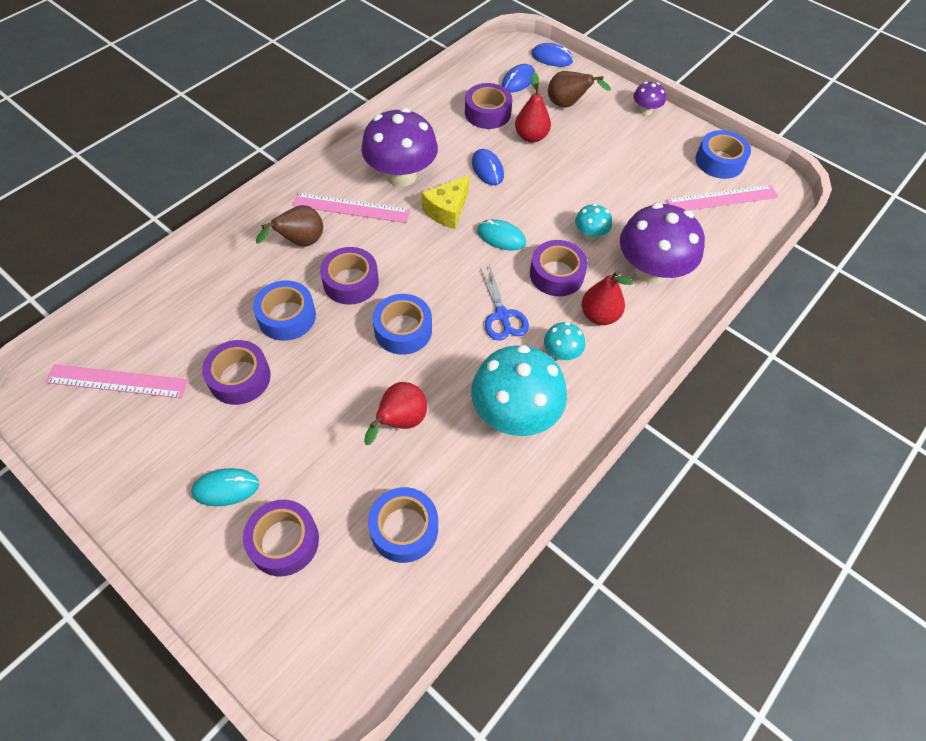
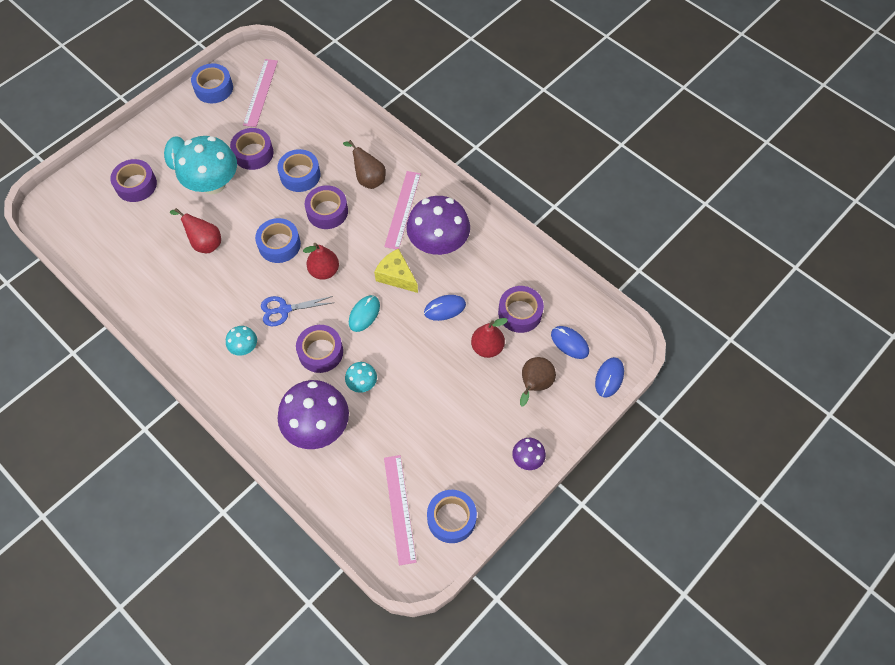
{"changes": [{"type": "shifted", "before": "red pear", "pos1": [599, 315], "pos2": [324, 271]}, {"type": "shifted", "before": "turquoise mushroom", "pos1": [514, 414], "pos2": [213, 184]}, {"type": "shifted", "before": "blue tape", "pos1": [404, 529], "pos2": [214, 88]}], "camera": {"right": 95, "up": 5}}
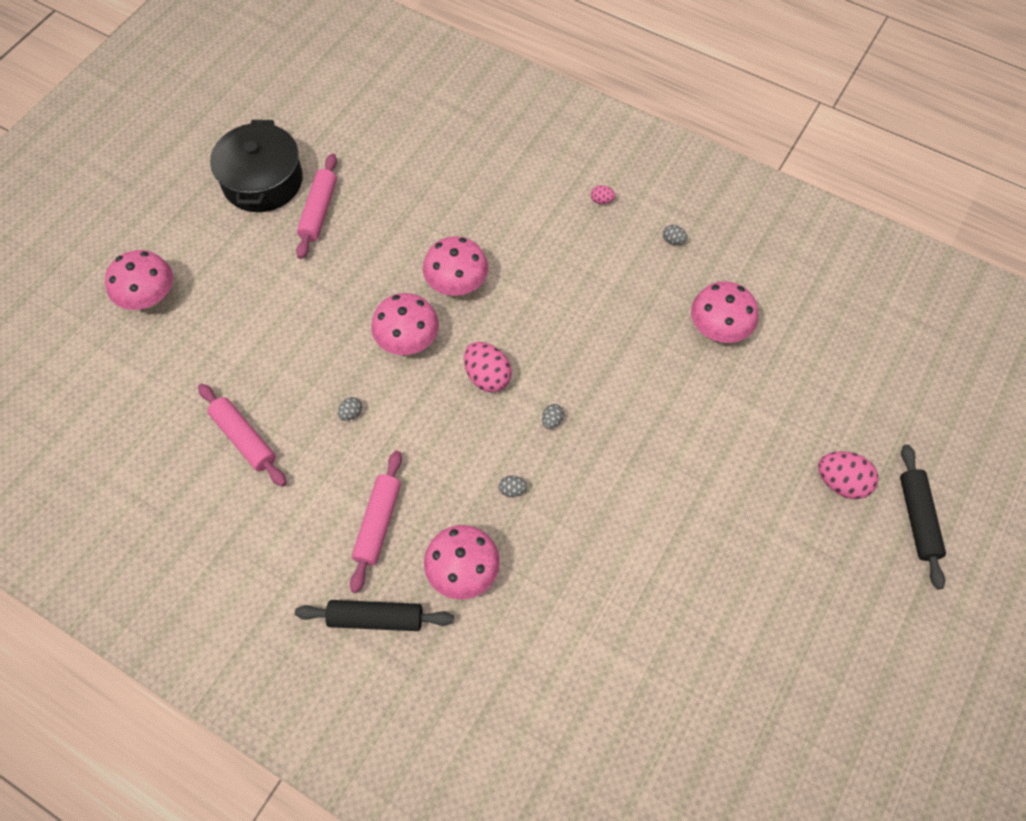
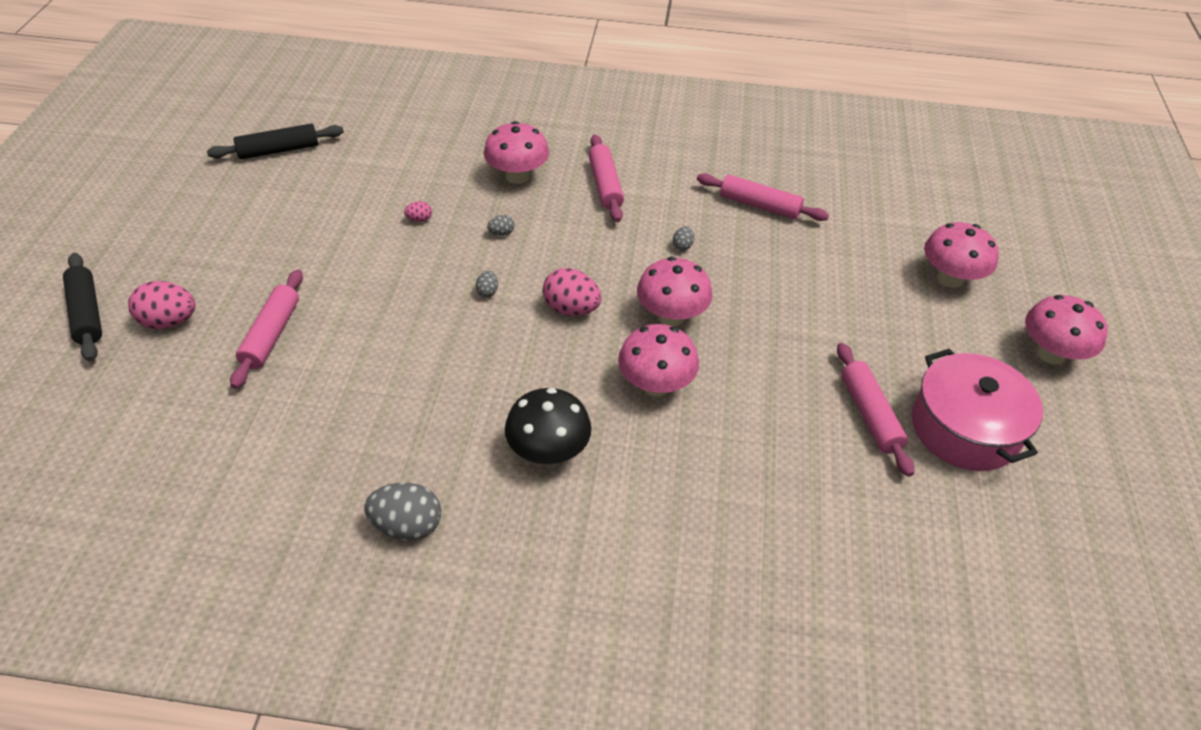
{"changes": [{"type": "repainted", "before": "black pot", "after": "pink pot", "pos1": [262, 181], "pos2": [965, 428]}, {"type": "shifted", "before": "pink egg", "pos1": [602, 200], "pos2": [419, 219]}, {"type": "scaled", "before": "grey egg", "pos1": [673, 240], "pos2": [407, 526], "scale": 2.06}, {"type": "shifted", "before": "pink mushroom", "pos1": [718, 329], "pos2": [1050, 354]}, {"type": "shifted", "before": "black rolling pin", "pos1": [375, 618], "pos2": [279, 150]}, {"type": "new", "after": "pink rolling pin", "pos2": [271, 335]}, {"type": "new", "after": "black mushroom", "pos2": [548, 451]}], "camera": {"right": 155, "up": -15}}
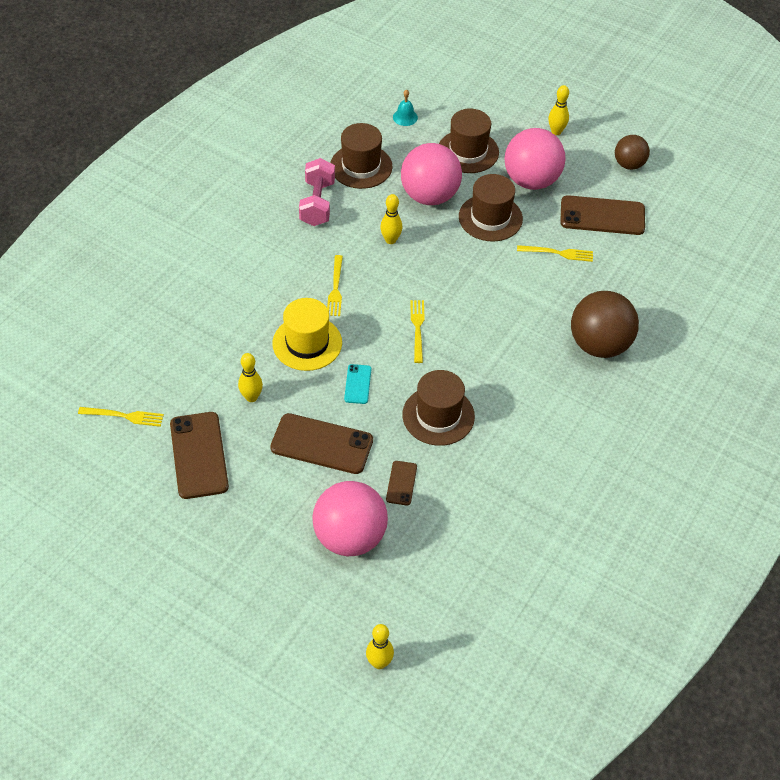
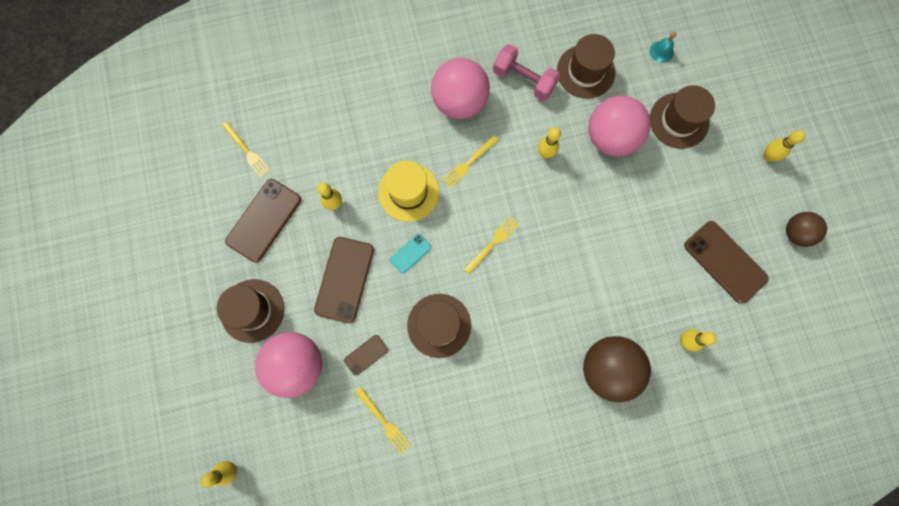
{"changes": [{"type": "shifted", "before": "pink ball", "pos1": [531, 180], "pos2": [459, 102]}, {"type": "rotated", "before": "pink dumbbell", "pos1": [317, 203], "pos2": [524, 80], "turn": 75}, {"type": "shifted", "before": "brown hat", "pos1": [490, 218], "pos2": [252, 310]}, {"type": "shifted", "before": "yellow fork", "pos1": [558, 253], "pos2": [384, 421]}, {"type": "rotated", "before": "brown phone", "pos1": [322, 444], "pos2": [344, 279], "turn": 45}, {"type": "new", "after": "yellow bowling pin", "pos2": [685, 341]}], "camera": {"right": 45, "up": 25}}
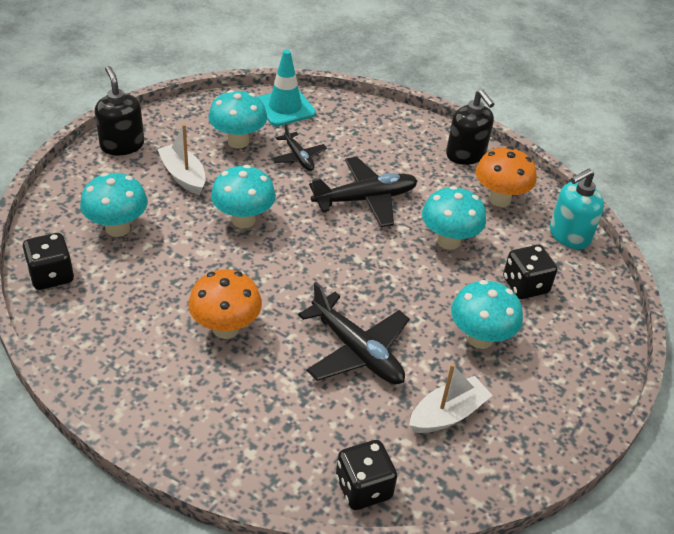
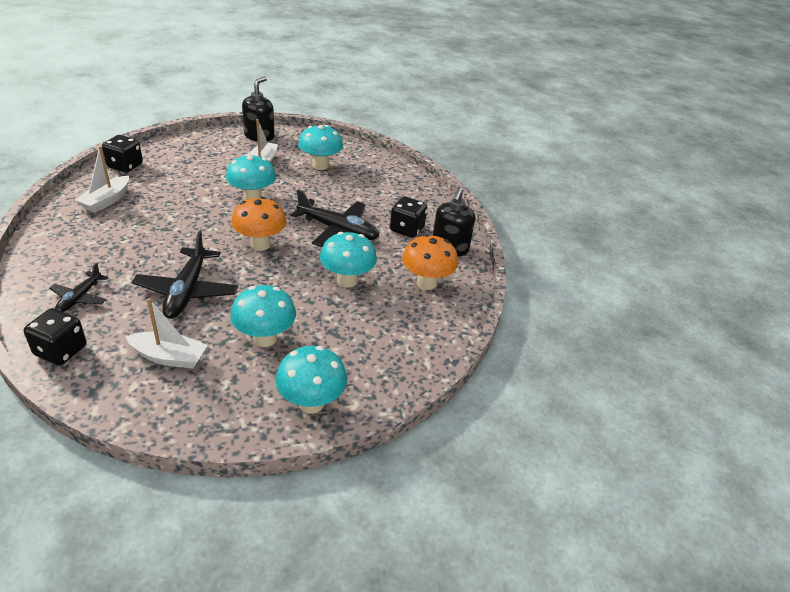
{"changes": [{"type": "gone", "before": "turquoise traffic cone", "pos1": [285, 108]}, {"type": "shifted", "before": "black plane", "pos1": [298, 157], "pos2": [79, 298]}, {"type": "gone", "before": "turquoise soap dispenser", "pos1": [569, 235]}, {"type": "shifted", "before": "turquoise mushroom", "pos1": [117, 228], "pos2": [311, 403]}, {"type": "shifted", "before": "black dice", "pos1": [525, 285], "pos2": [407, 229]}, {"type": "shifted", "before": "orange mushroom", "pos1": [226, 328], "pos2": [260, 244]}, {"type": "new", "after": "white boat", "pos2": [106, 201]}], "camera": {"right": 45, "up": -5}}
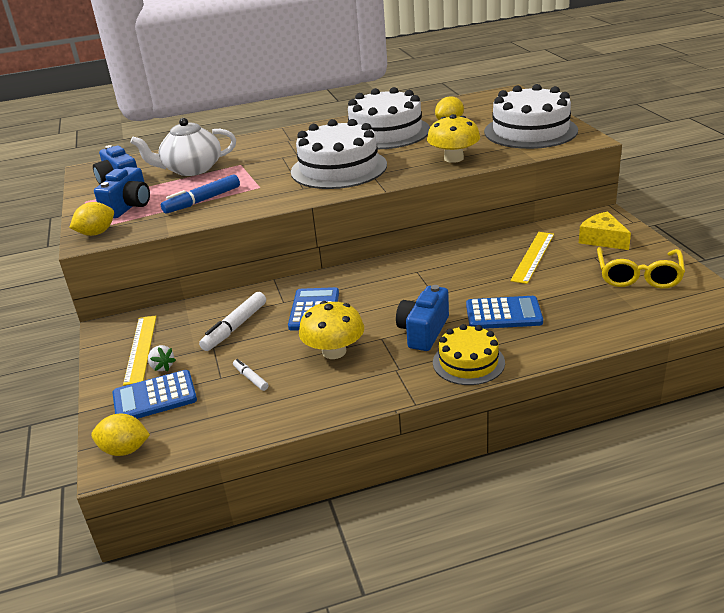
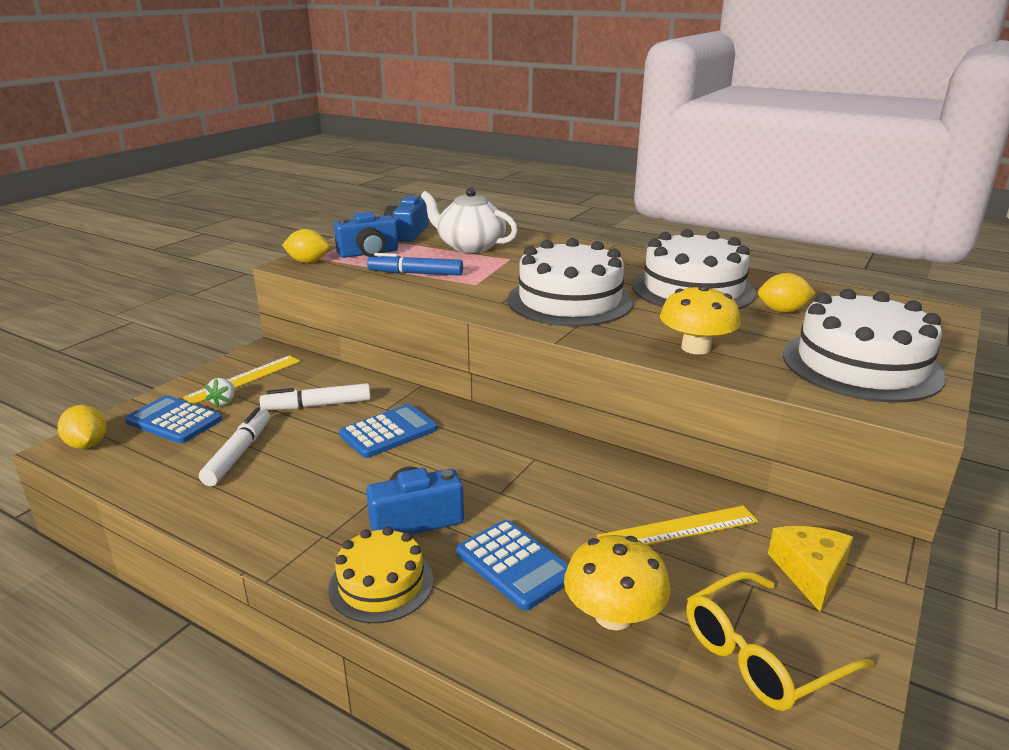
{"changes": [{"type": "shifted", "before": "yellow mushroom", "pos1": [334, 351], "pos2": [613, 615]}, {"type": "scaled", "before": "white marker", "pos1": [250, 378], "pos2": [238, 454], "scale": 1.84}], "camera": {"right": 45, "up": -5}}
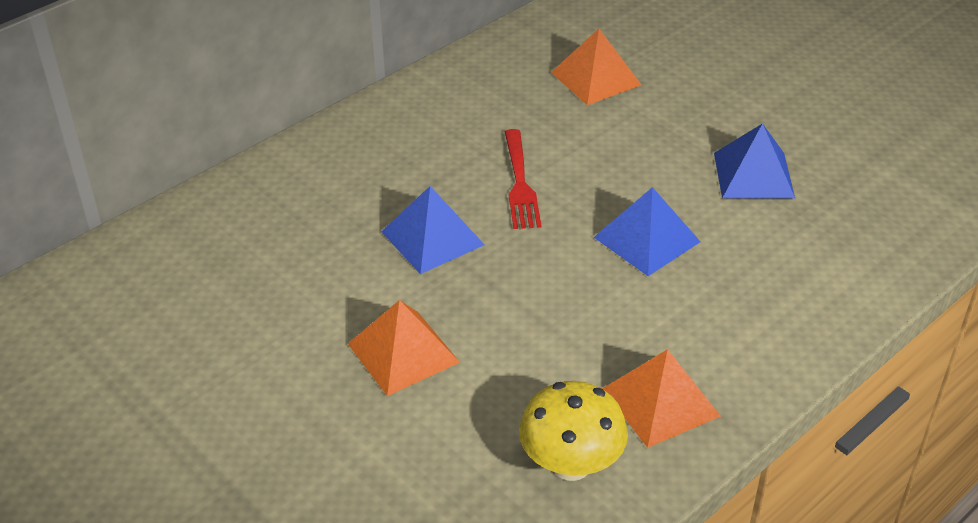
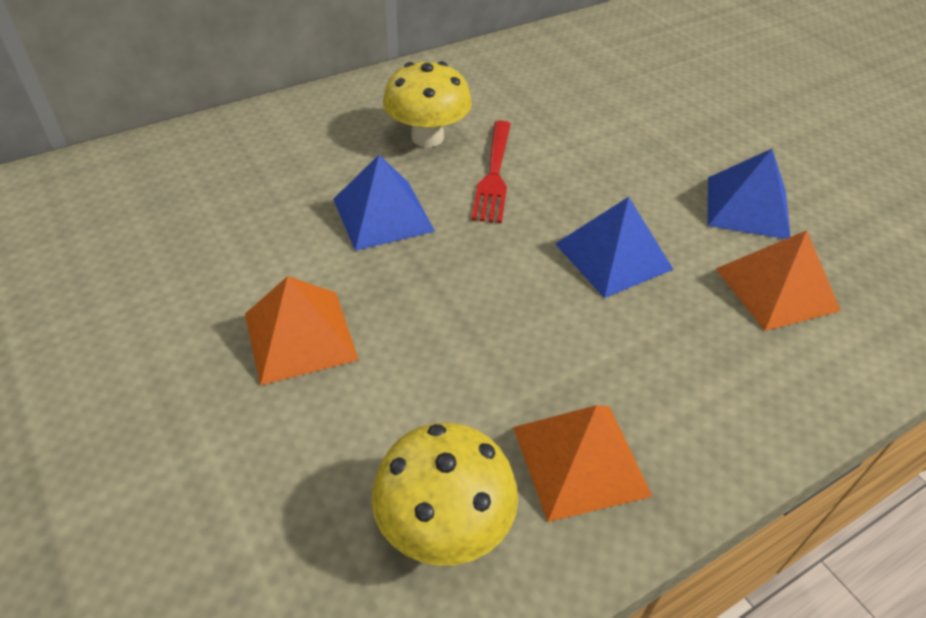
{"changes": [{"type": "shifted", "before": "orange pyramid", "pos1": [596, 78], "pos2": [776, 289]}, {"type": "new", "after": "yellow mushroom", "pos2": [427, 137]}], "camera": {"right": 10, "up": 5}}
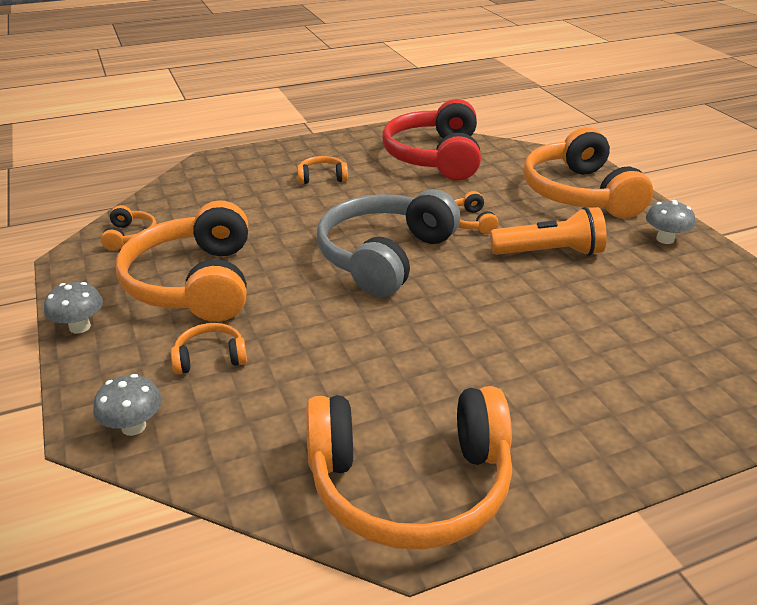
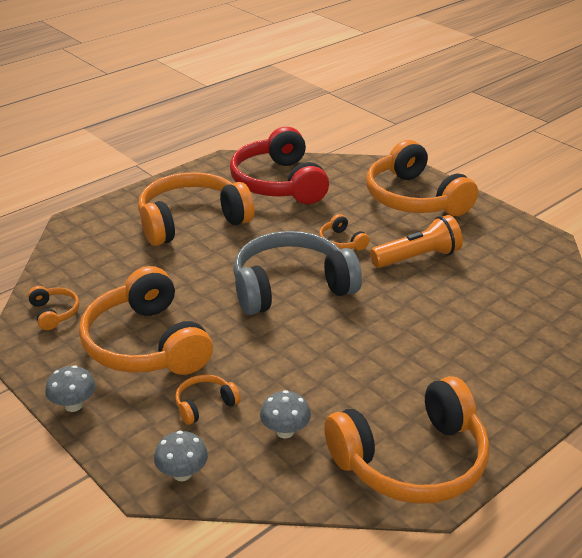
{"changes": [{"type": "scaled", "before": "orange headphones", "pos1": [322, 177], "pos2": [191, 221], "scale": 2.34}, {"type": "rotated", "before": "grey headphones", "pos1": [384, 256], "pos2": [291, 287], "turn": 60}, {"type": "shifted", "before": "grey mushroom", "pos1": [665, 239], "pos2": [285, 431]}], "camera": {"right": -20, "up": 0}}
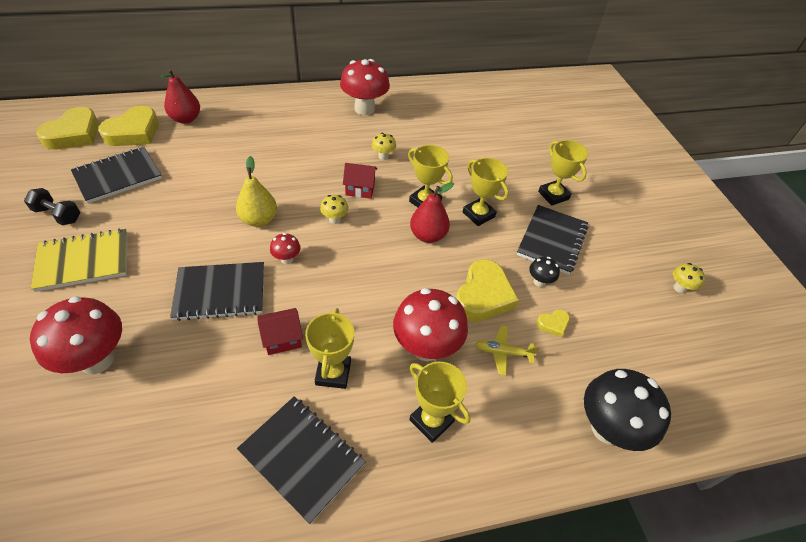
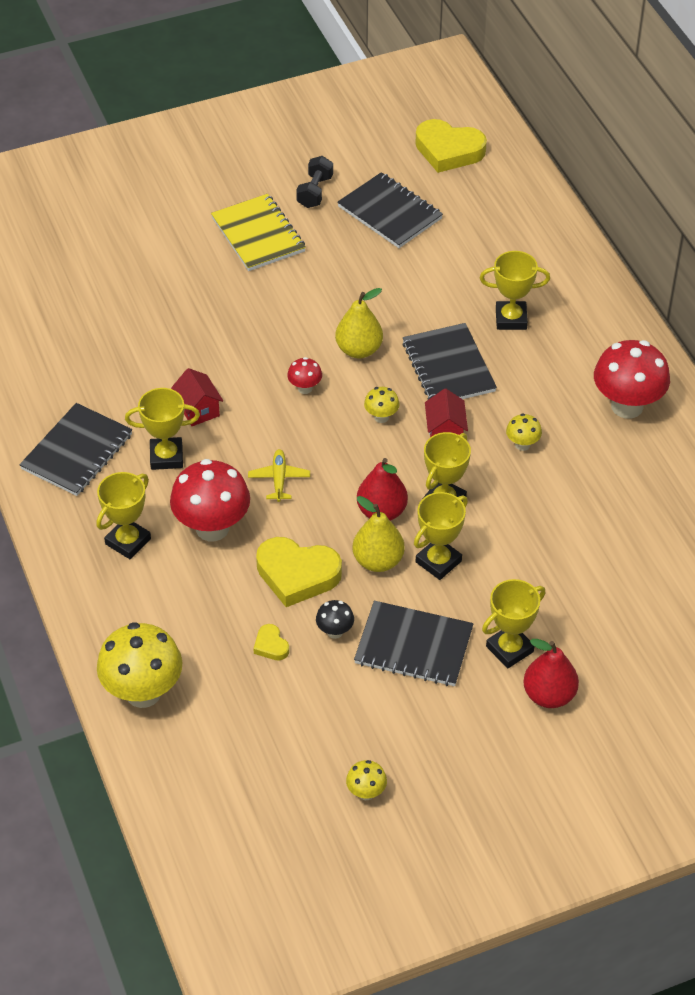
{"changes": [{"type": "shifted", "before": "red pear", "pos1": [186, 119], "pos2": [549, 695]}, {"type": "gone", "before": "yellow heart", "pos1": [133, 132]}, {"type": "shifted", "before": "black notebook", "pos1": [220, 292], "pos2": [448, 367]}, {"type": "gone", "before": "red mushroom", "pos1": [97, 359]}, {"type": "shifted", "before": "yellow plane", "pos1": [503, 352], "pos2": [279, 479]}, {"type": "repainted", "before": "black mushroom", "after": "yellow mushroom", "pos1": [607, 428], "pos2": [143, 692]}, {"type": "new", "after": "yellow trophy", "pos2": [511, 319]}, {"type": "new", "after": "yellow pear", "pos2": [378, 561]}], "camera": {"right": 85, "up": 0}}
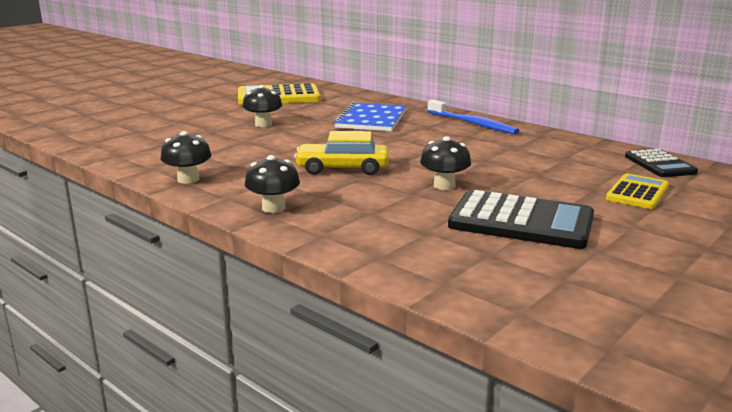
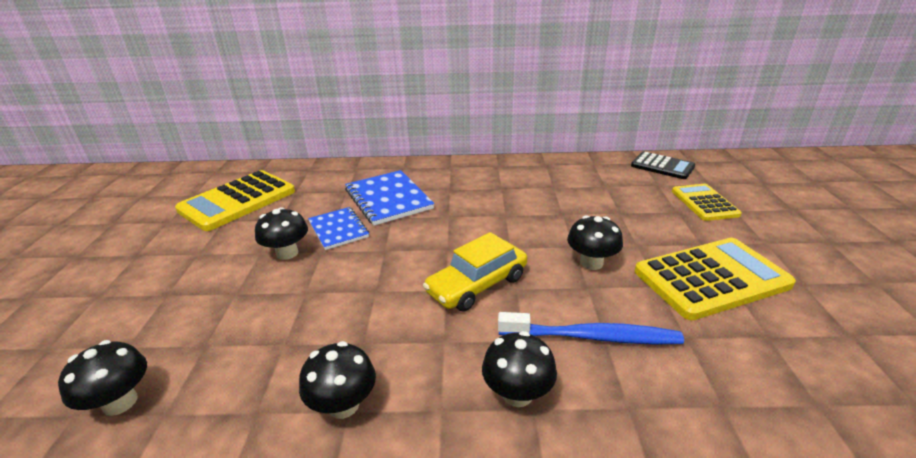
{"changes": [{"type": "shifted", "before": "blue toothbrush", "pos1": [472, 124], "pos2": [592, 337]}, {"type": "repainted", "before": "black calculator", "after": "yellow calculator", "pos1": [521, 221], "pos2": [711, 278]}, {"type": "new", "after": "blue notebook", "pos2": [338, 229]}, {"type": "new", "after": "black mushroom", "pos2": [120, 402]}], "camera": {"right": -40, "up": 10}}
